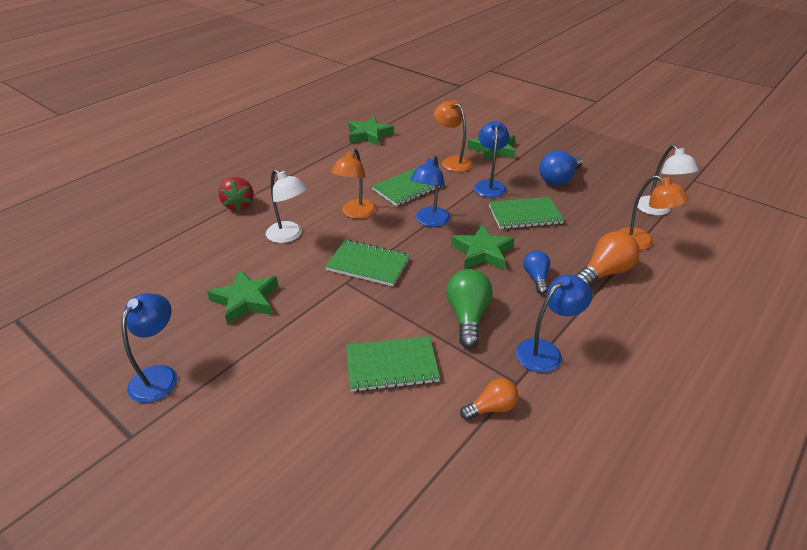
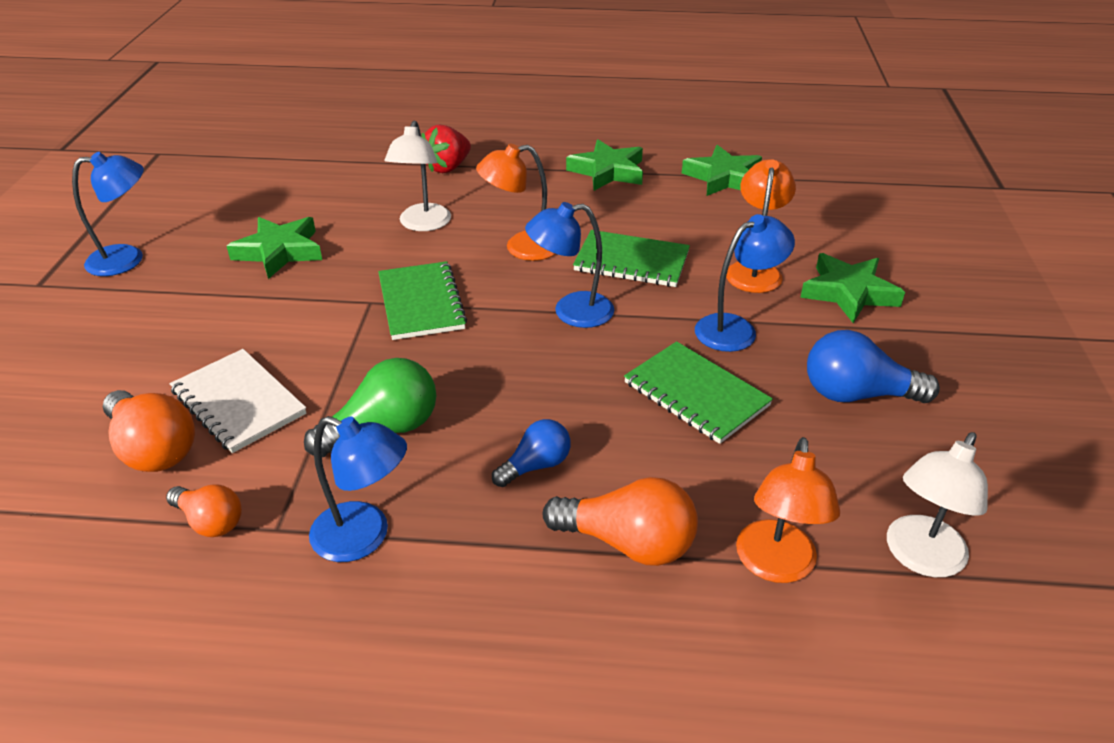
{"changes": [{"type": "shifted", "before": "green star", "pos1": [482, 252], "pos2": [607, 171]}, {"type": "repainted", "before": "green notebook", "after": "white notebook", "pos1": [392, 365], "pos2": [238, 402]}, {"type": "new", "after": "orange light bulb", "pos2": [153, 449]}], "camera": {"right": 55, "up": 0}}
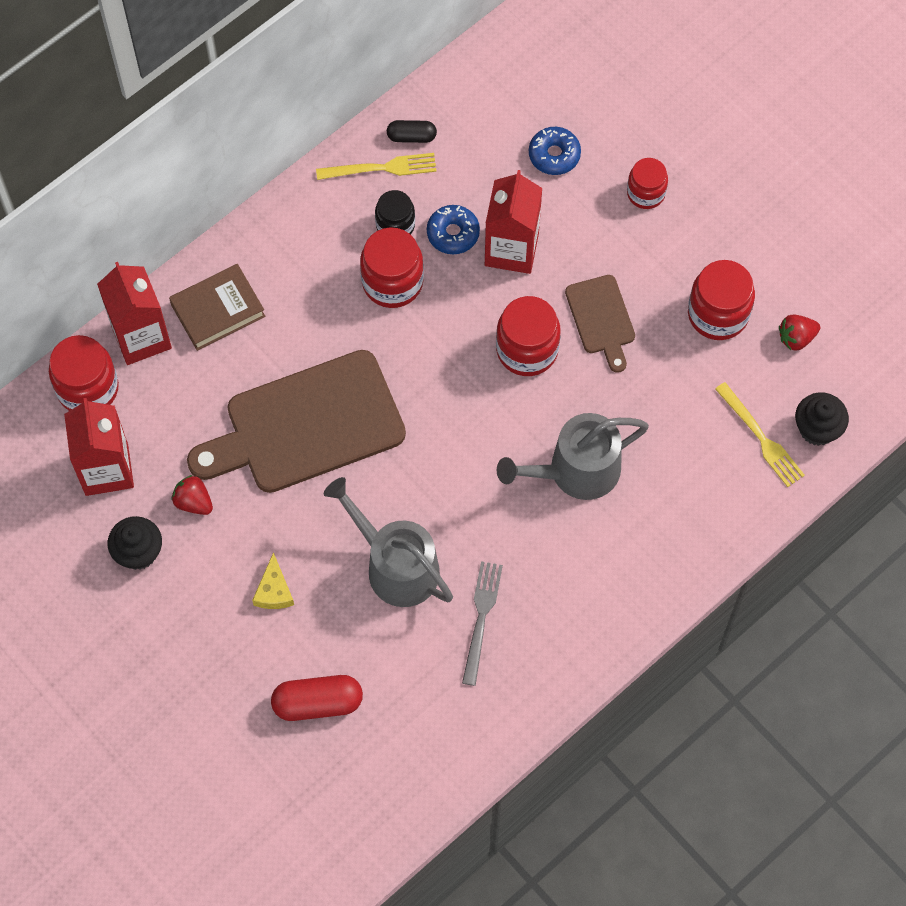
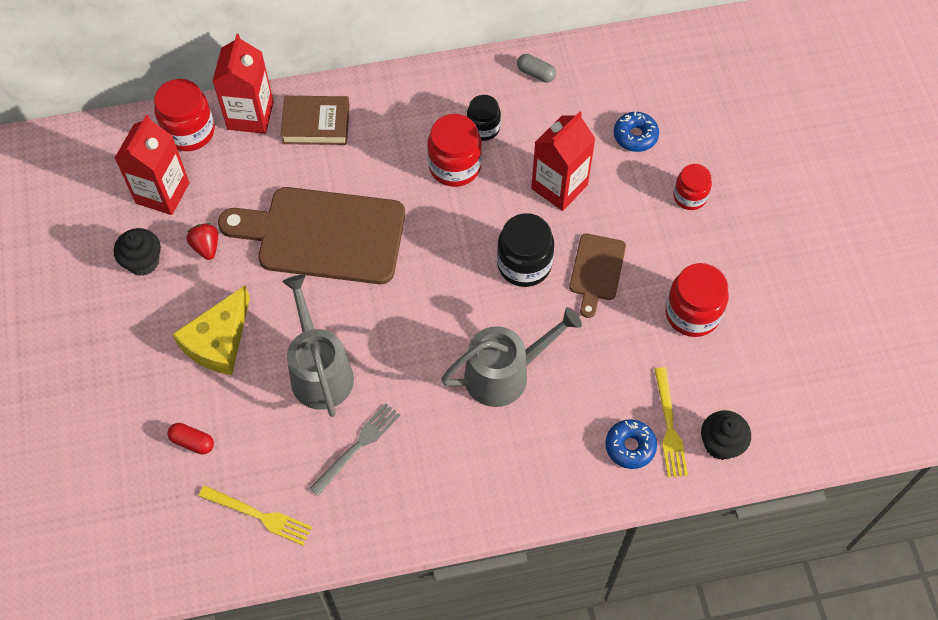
{"changes": [{"type": "repainted", "before": "black capsule", "after": "grey capsule", "pos1": [411, 137], "pos2": [536, 73]}, {"type": "shifted", "before": "yellow fork", "pos1": [381, 168], "pos2": [259, 516]}, {"type": "shifted", "before": "blue donut", "pos1": [453, 233], "pos2": [630, 447]}, {"type": "repainted", "before": "red jar", "after": "black jar", "pos1": [527, 350], "pos2": [524, 264]}, {"type": "gone", "before": "red strawberry", "pos1": [796, 338]}, {"type": "rotated", "before": "grey watering can", "pos1": [576, 471], "pos2": [504, 374], "turn": 150}, {"type": "scaled", "before": "yellow cheese", "pos1": [274, 590], "pos2": [218, 341], "scale": 1.84}, {"type": "scaled", "before": "red capsule", "pos1": [317, 703], "pos2": [192, 442], "scale": 0.6}], "camera": {"right": 30, "up": -5}}
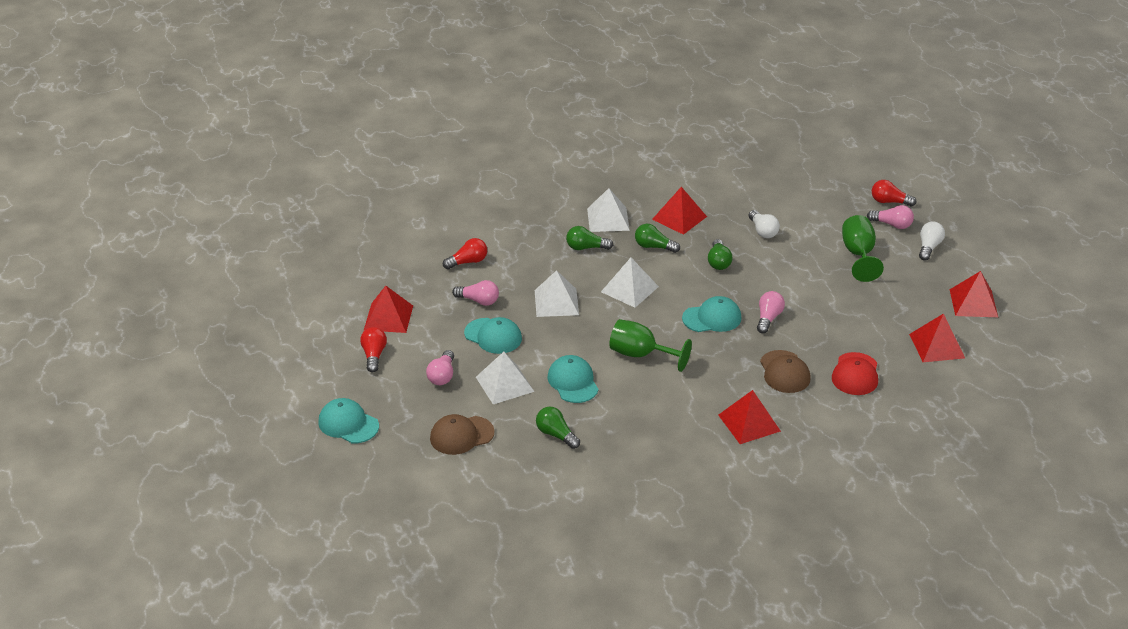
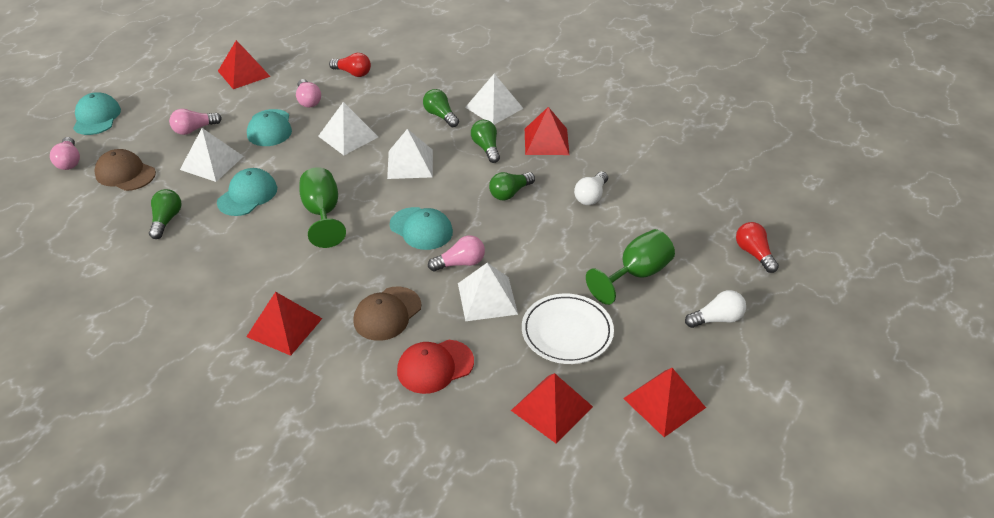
{"changes": [{"type": "shifted", "before": "pink light bulb", "pos1": [892, 225], "pos2": [69, 161]}, {"type": "gone", "before": "red light bulb", "pos1": [374, 355]}, {"type": "new", "after": "white pyramid", "pos2": [487, 298]}, {"type": "new", "after": "white plate", "pos2": [567, 332]}], "camera": {"right": 50, "up": 5}}
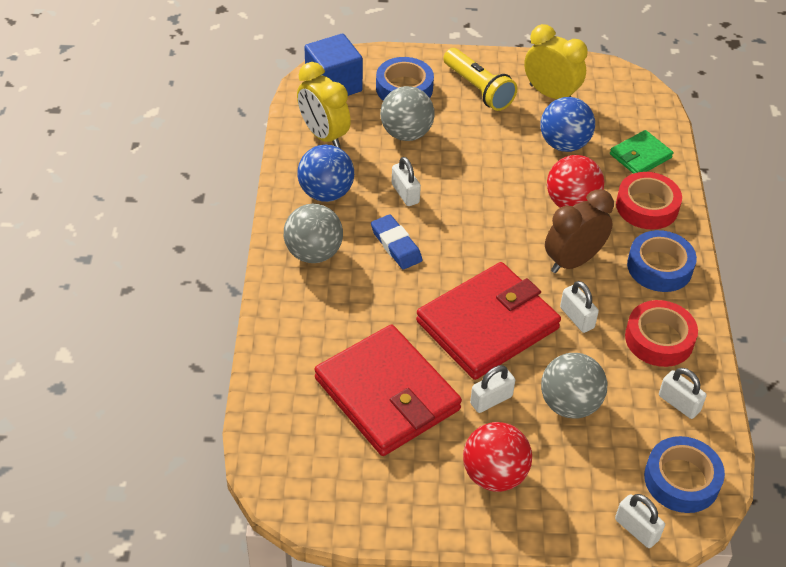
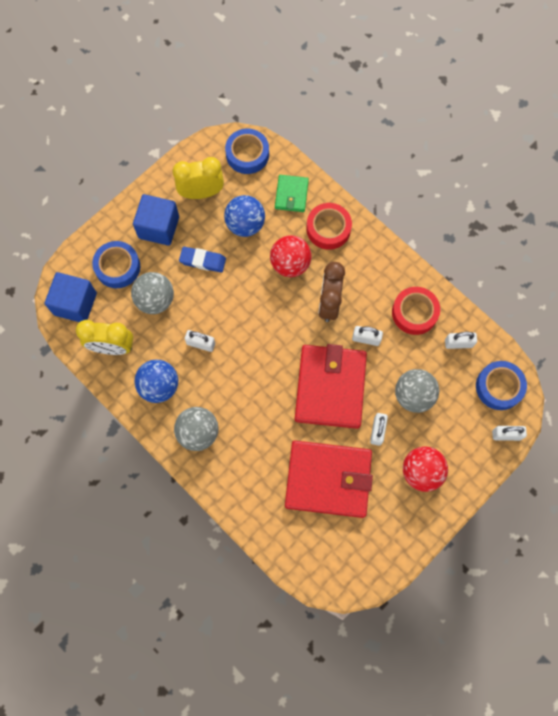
{"changes": [{"type": "swapped", "before": "yellow flashlight", "after": "blue cube", "pos1": [478, 89], "pos2": [159, 227]}, {"type": "shifted", "before": "blue eraser", "pos1": [396, 245], "pos2": [203, 261]}, {"type": "shifted", "before": "blue tape", "pos1": [659, 267], "pos2": [247, 154]}], "camera": {"right": -45, "up": 25}}
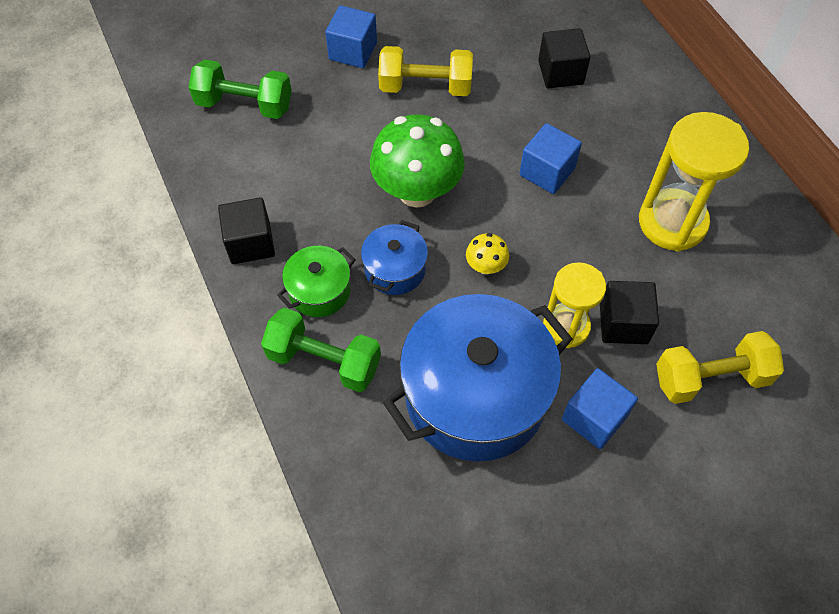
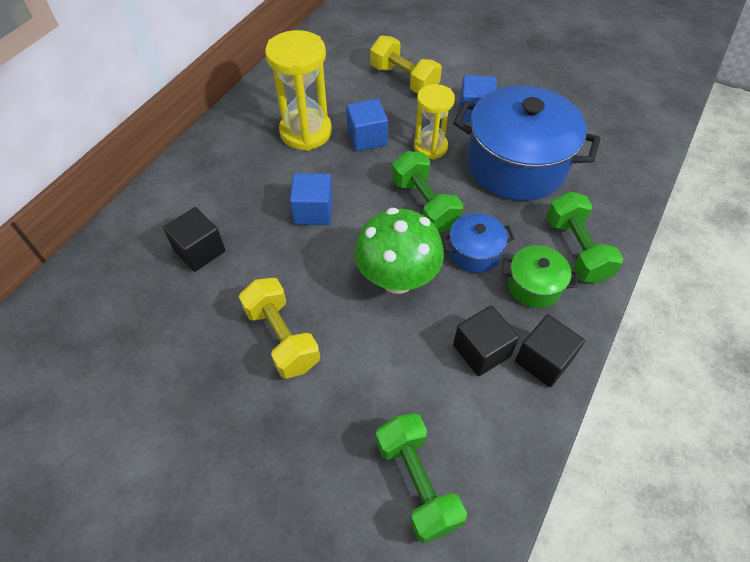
{"changes": [{"type": "shifted", "before": "blue cube", "pos1": [353, 51], "pos2": [367, 138]}, {"type": "swapped", "before": "yellow mushroom", "after": "green dumbbell", "pos1": [485, 266], "pos2": [424, 205]}, {"type": "shifted", "before": "black cube", "pos1": [623, 323], "pos2": [481, 350]}], "camera": {"right": -125, "up": -5}}
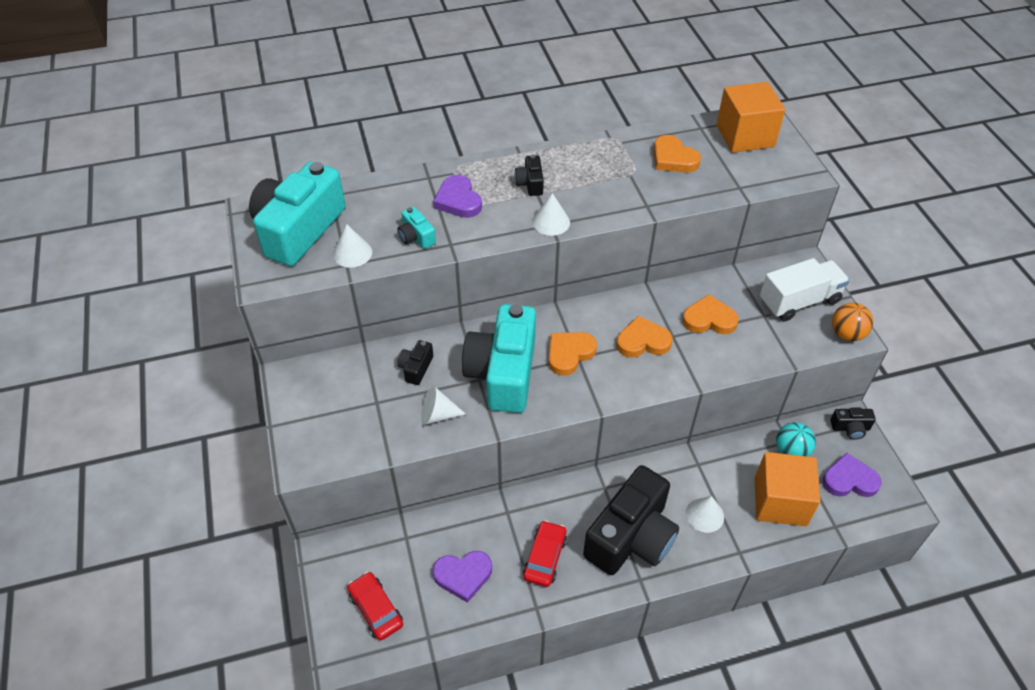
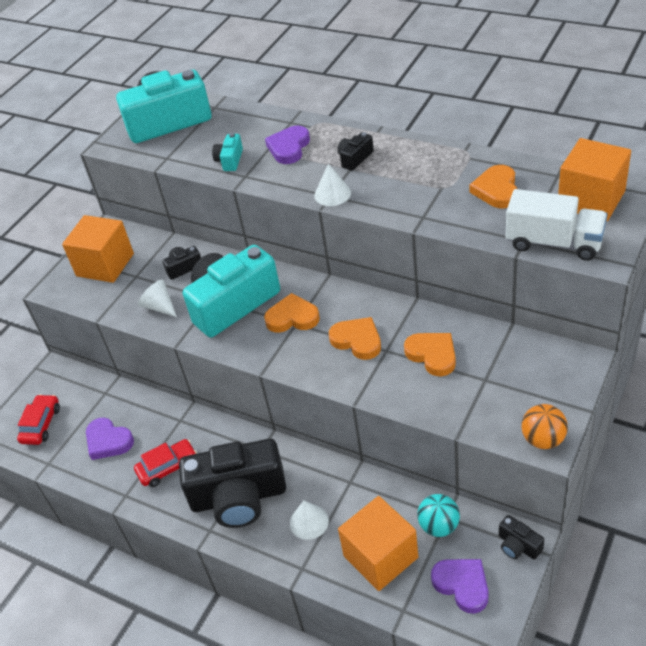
{"changes": [{"type": "gone", "before": "white cone", "pos1": [352, 253]}, {"type": "shifted", "before": "white truck", "pos1": [799, 301], "pos2": [554, 243]}, {"type": "new", "after": "orange cube", "pos2": [105, 265]}], "camera": {"right": 50, "up": -5}}
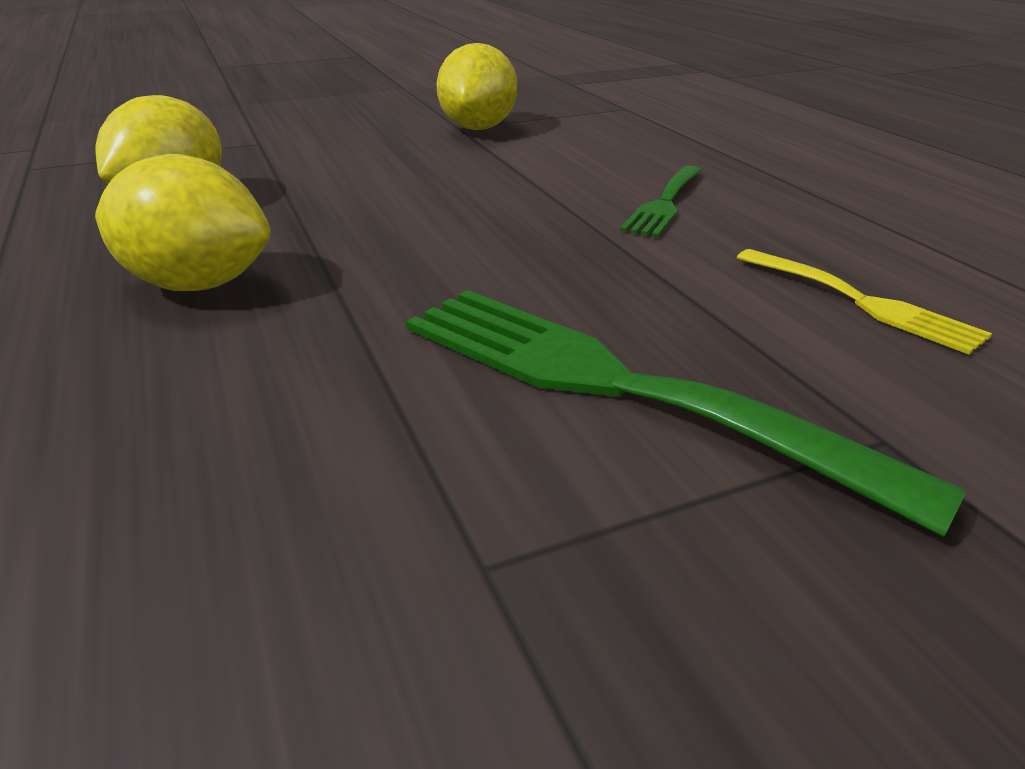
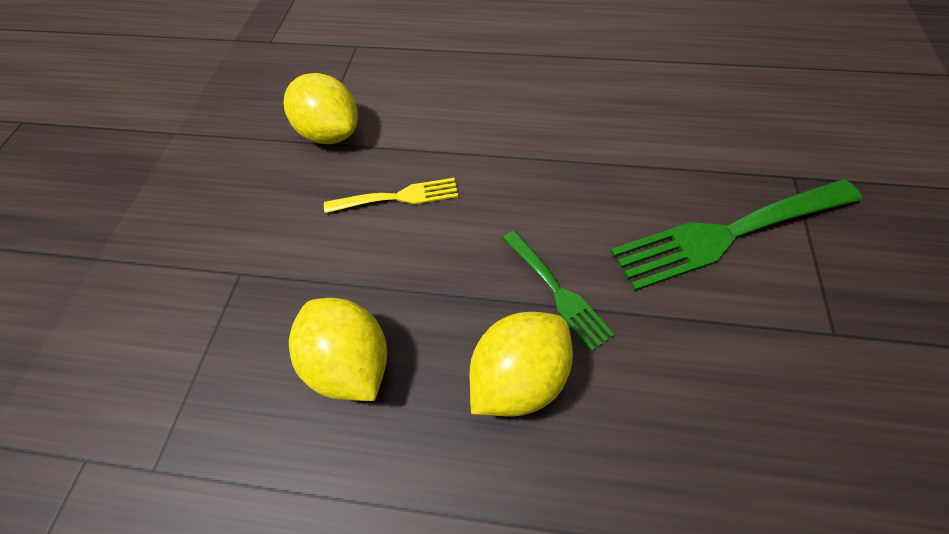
{"changes": [{"type": "shifted", "before": "green fork", "pos1": [664, 203], "pos2": [557, 291]}, {"type": "shifted", "before": "yellow fork", "pos1": [860, 302], "pos2": [397, 197]}], "camera": {"right": -55, "up": 25}}
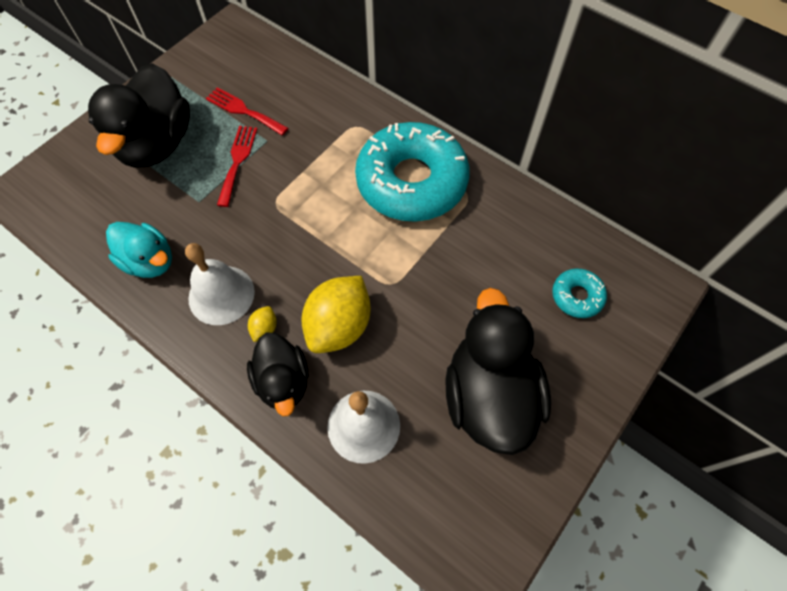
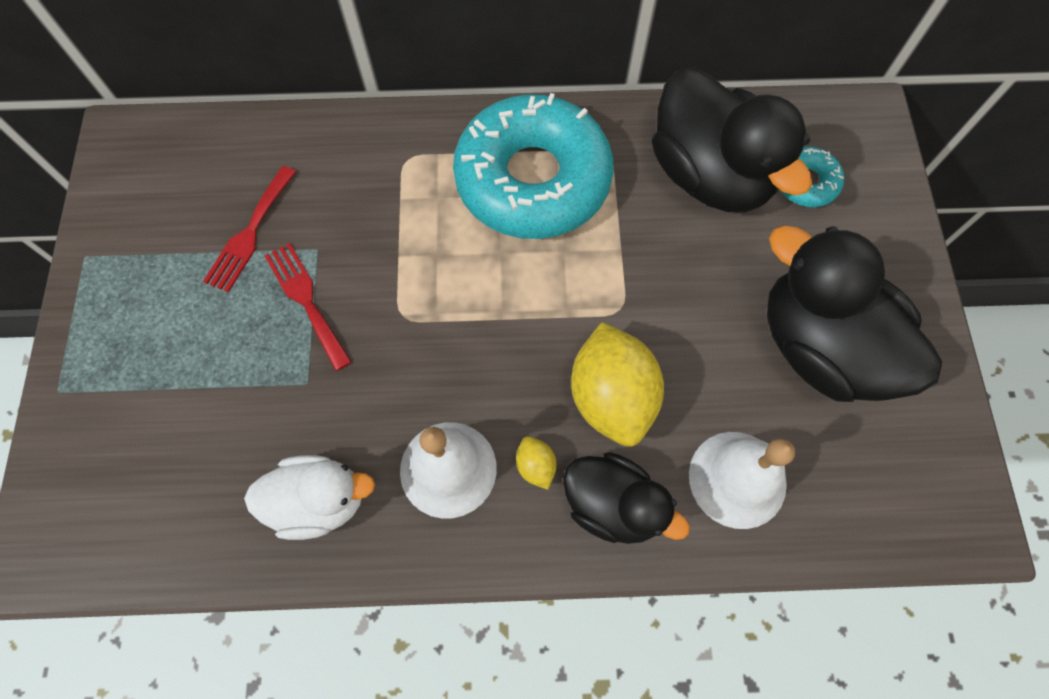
{"changes": [{"type": "shifted", "before": "black duck", "pos1": [157, 144], "pos2": [709, 175]}, {"type": "rotated", "before": "red fork", "pos1": [243, 111], "pos2": [250, 233], "turn": -60}, {"type": "repainted", "before": "turquoise duck", "after": "white duck", "pos1": [150, 261], "pos2": [320, 501]}], "camera": {"right": -40, "up": 5}}
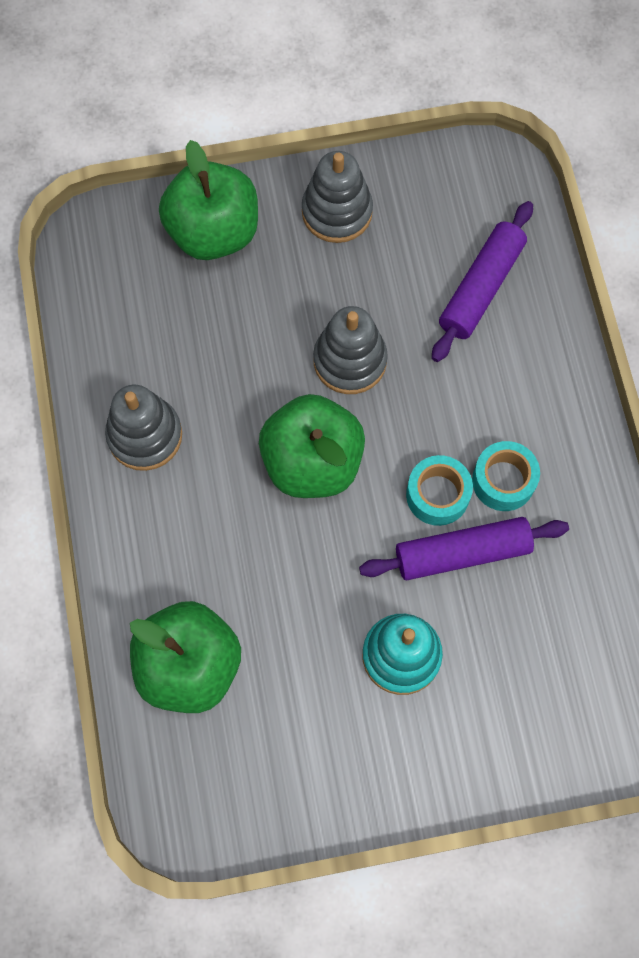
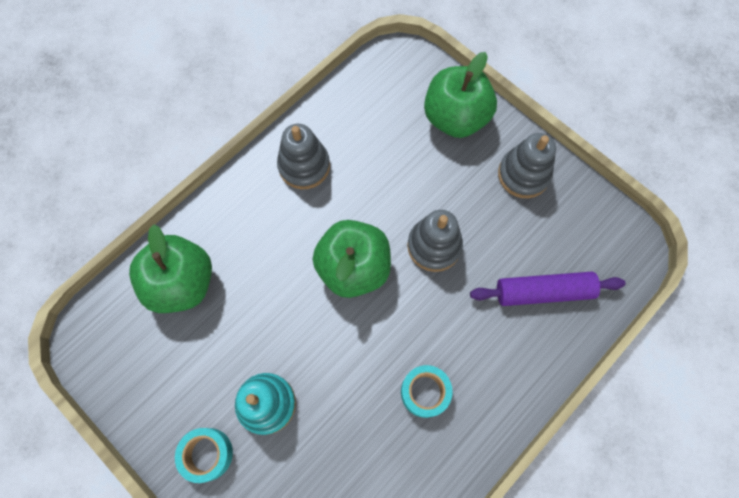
{"changes": [{"type": "shifted", "before": "turquoise tape", "pos1": [437, 495], "pos2": [207, 454]}, {"type": "gone", "before": "purple rolling pin", "pos1": [462, 553]}], "camera": {"right": 55, "up": 0}}
